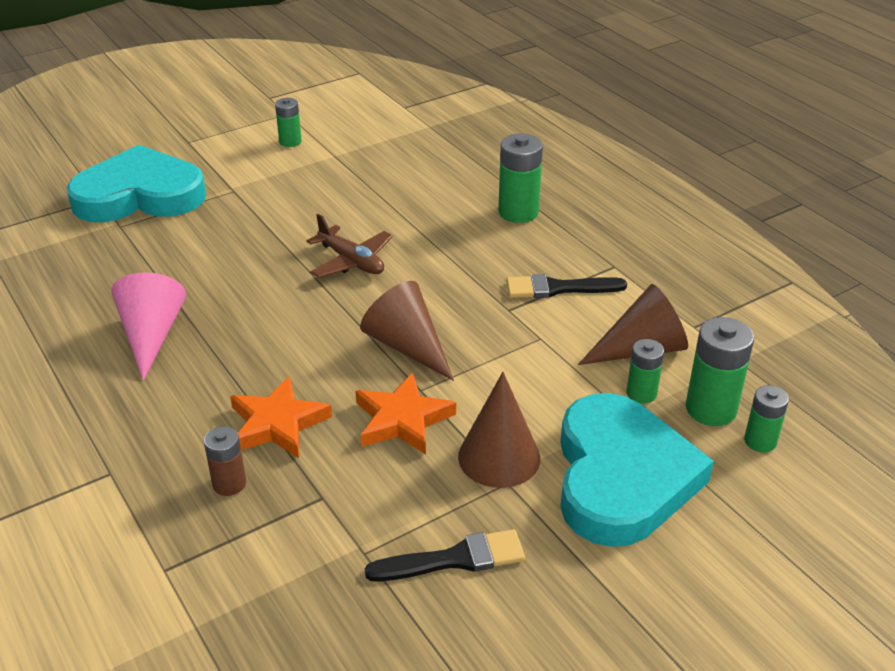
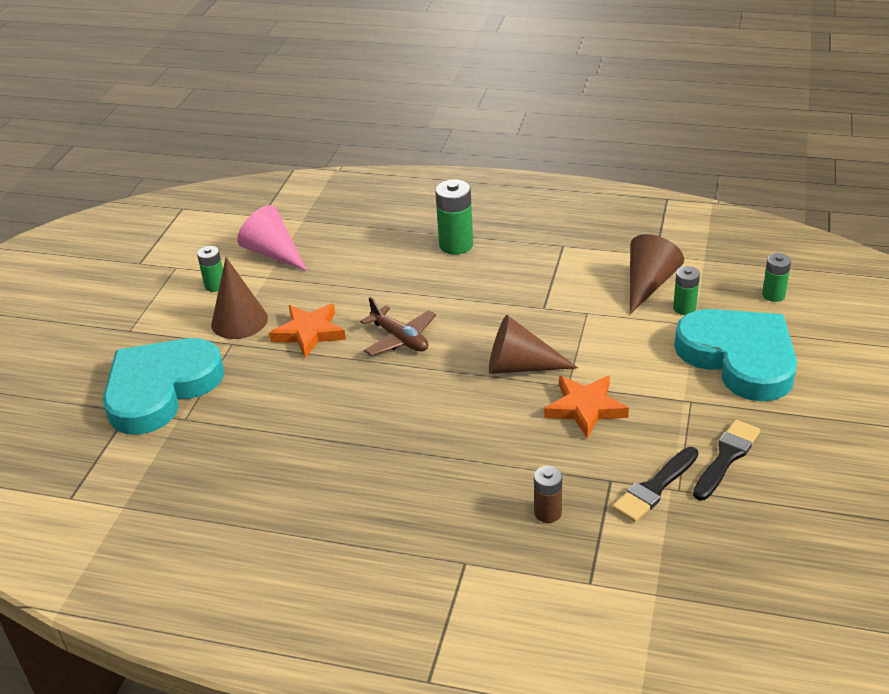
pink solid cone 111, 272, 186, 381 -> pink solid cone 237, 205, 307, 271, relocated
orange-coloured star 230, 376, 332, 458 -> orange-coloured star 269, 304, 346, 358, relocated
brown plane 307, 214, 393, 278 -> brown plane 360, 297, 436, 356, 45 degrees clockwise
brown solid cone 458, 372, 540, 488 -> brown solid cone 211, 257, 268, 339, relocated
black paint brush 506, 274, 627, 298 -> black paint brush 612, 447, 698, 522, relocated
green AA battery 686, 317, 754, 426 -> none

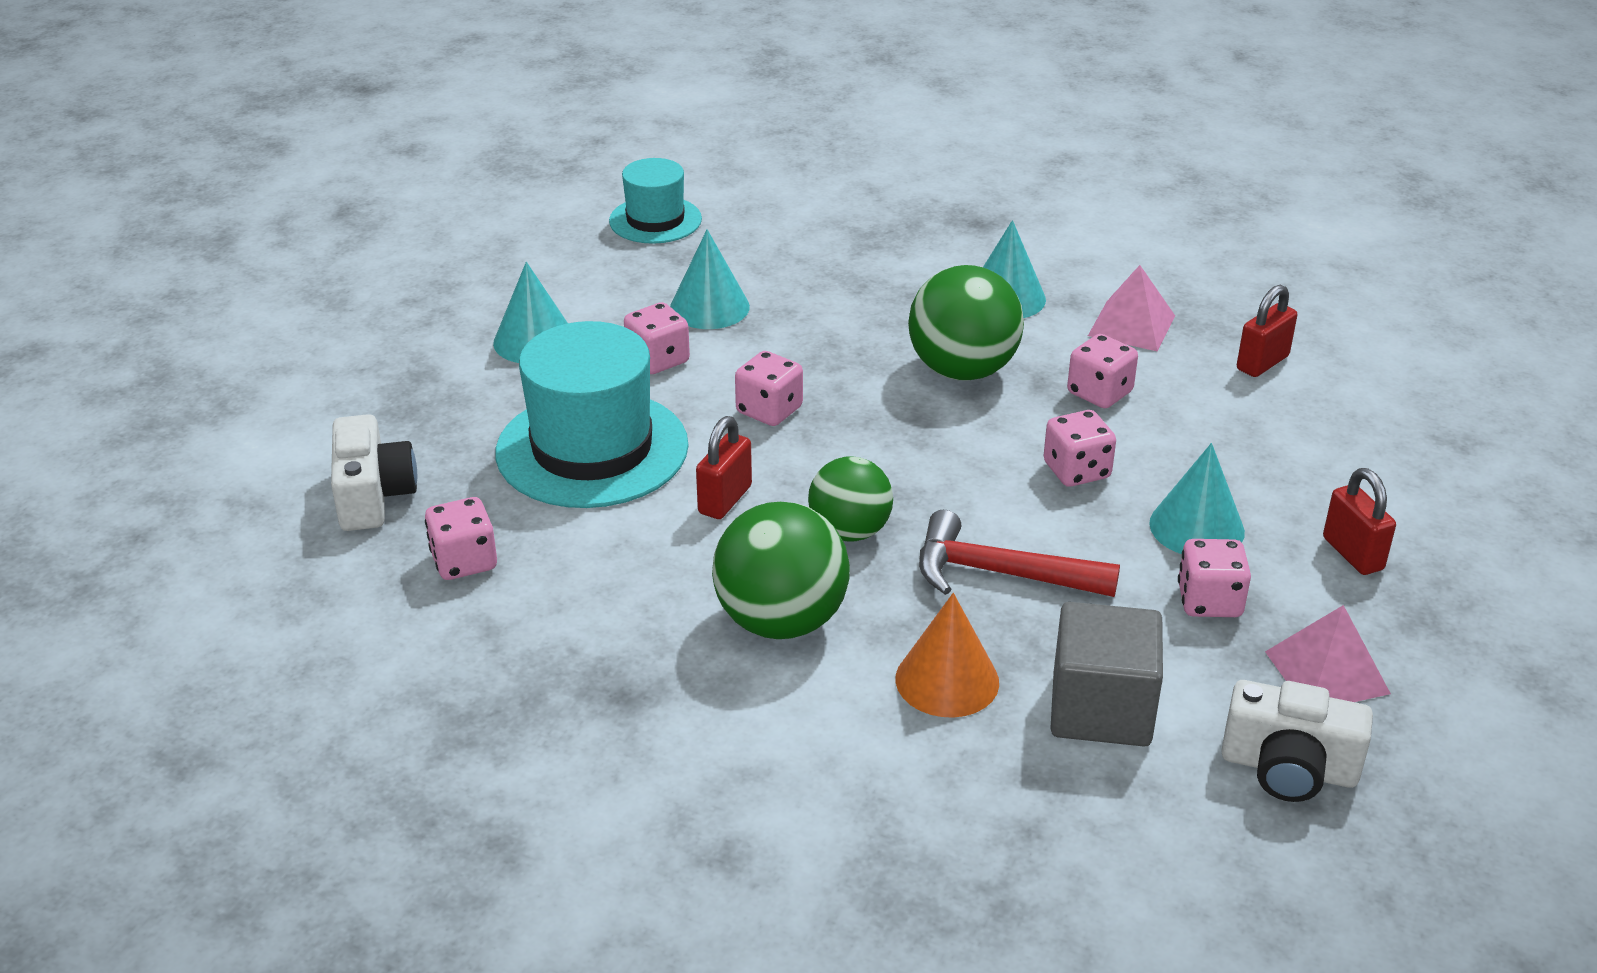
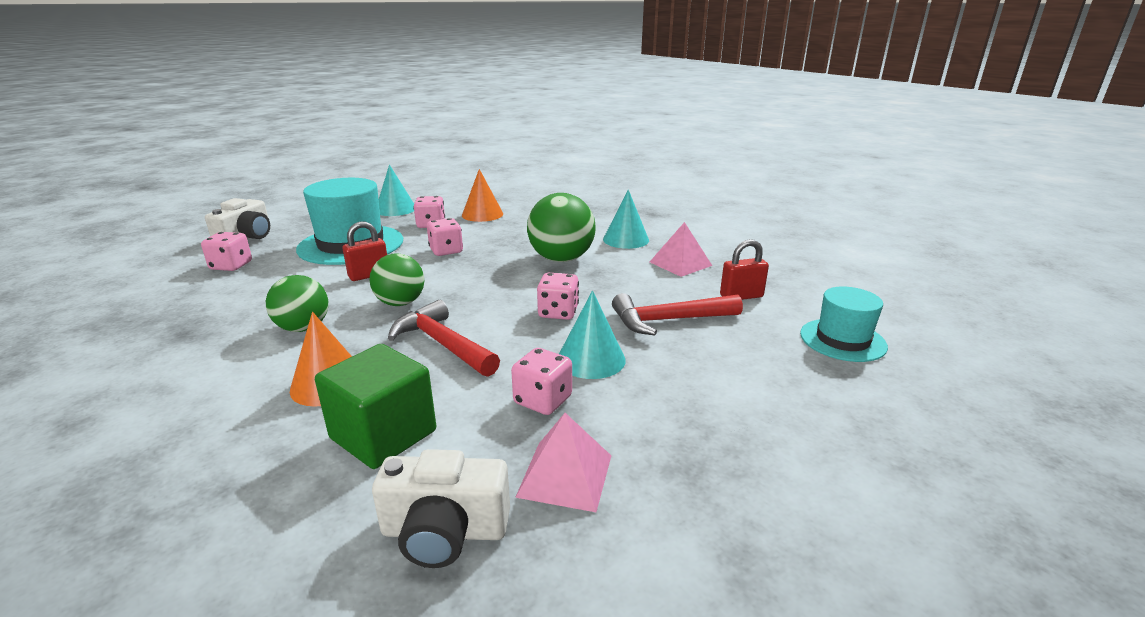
teal tall hat 609, 158, 702, 244 -> teal tall hat 800, 287, 888, 362, relocated
teal solid cone 670, 229, 750, 329 -> orange-coloured solid cone 462, 169, 503, 222
green ball 712, 502, 850, 639 -> green ball 266, 275, 328, 332, x0.66
gray block 1050, 602, 1163, 746 -> green block 315, 344, 436, 469
pink die 1067, 334, 1138, 408 -> none
snow-white photo camera 1221, 680, 1373, 802 -> snow-white photo camera 372, 449, 510, 568, 45 degrees counterclockwise
red small lock 1323, 468, 1396, 575 -> none
none -> red carpenter's hammer 612, 293, 743, 336

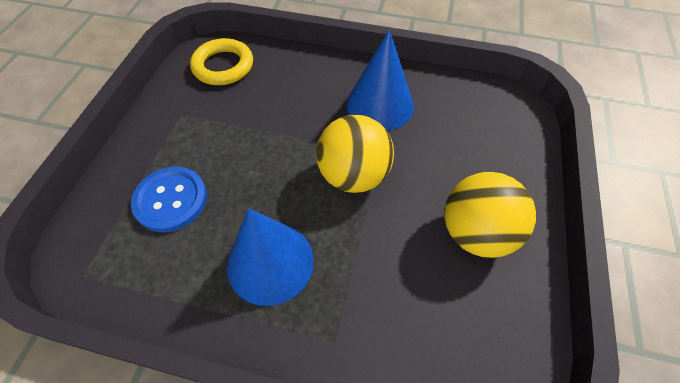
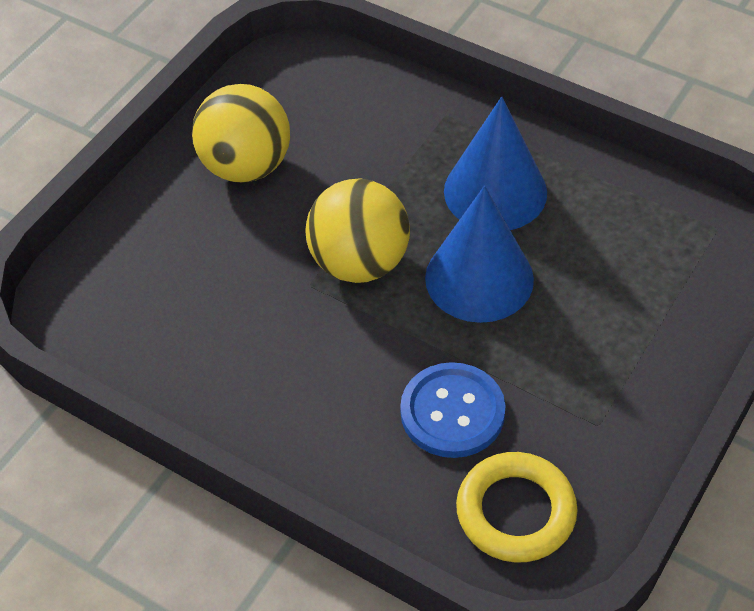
royal blue shirt button 131, 167, 207, 232 -> royal blue shirt button 400, 362, 506, 458, relocated
royal blue solid cone 346, 29, 414, 131 -> royal blue solid cone 425, 186, 534, 323, relocated

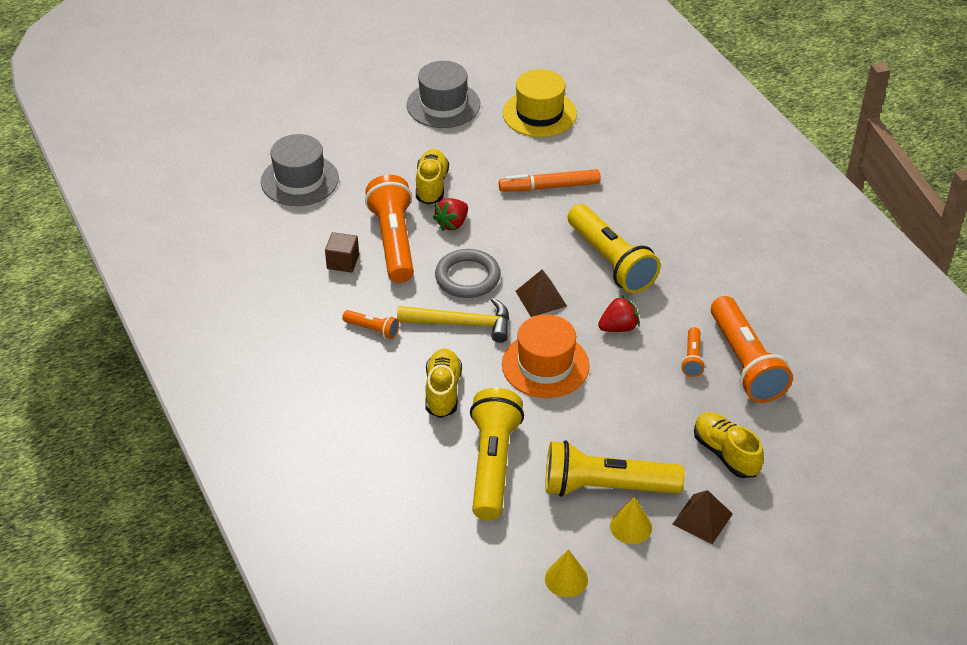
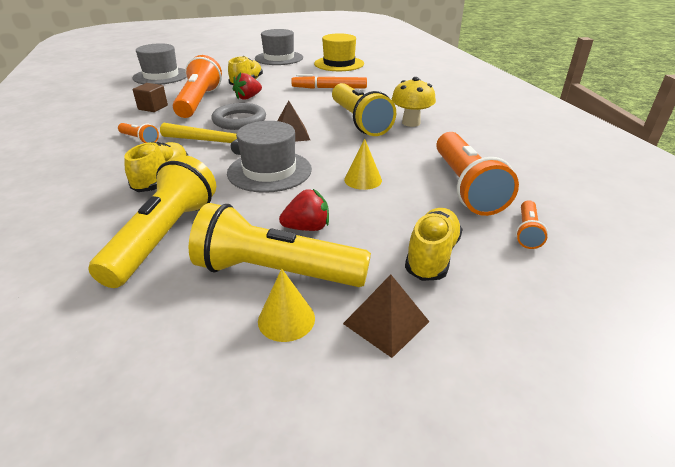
orange-coloured tall hat 502, 314, 590, 398 -> gray tall hat 227, 121, 312, 193
yellow solid cone 545, 549, 588, 597 -> yellow solid cone 344, 139, 382, 190, relocated
red strawberry 598, 295, 640, 332 -> red strawberry 279, 189, 329, 231, relocated
orange-coloured torch 681, 327, 705, 377 -> orange-coloured torch 516, 200, 548, 249, relocated
yellow lace-up shoe 694, 412, 764, 478 -> yellow lace-up shoe 405, 208, 463, 281, 45 degrees clockwise
none -> yellow fungus 392, 77, 436, 127

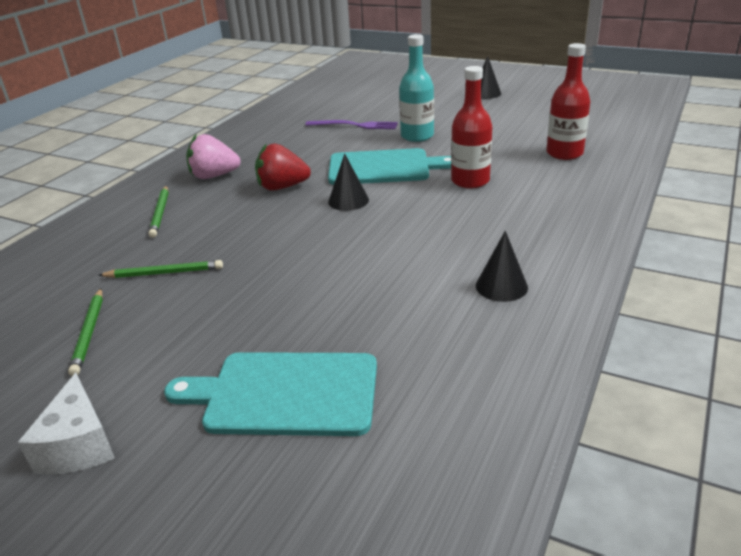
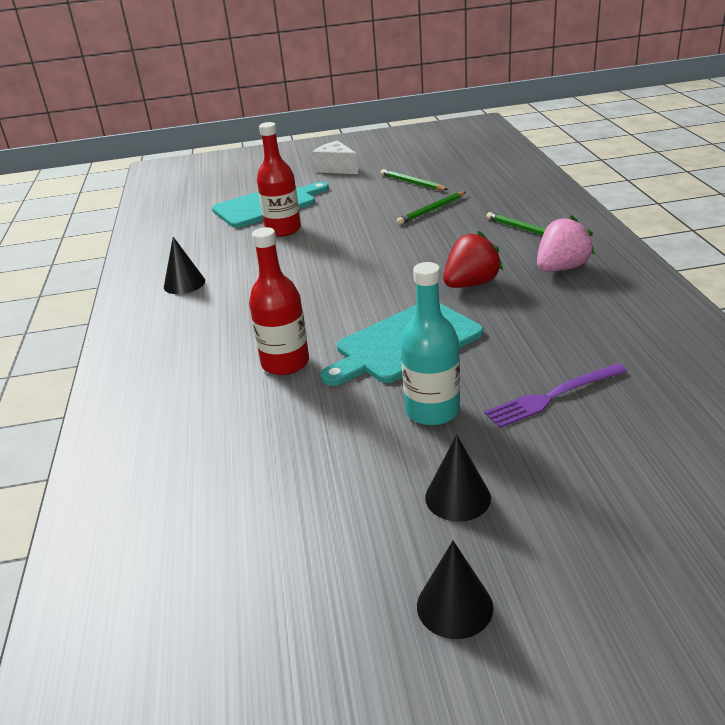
black solid cone 328, 153, 369, 211 -> black solid cone 425, 435, 491, 522, relocated
red flask 546, 43, 590, 160 -> red flask 257, 122, 301, 237, relocated

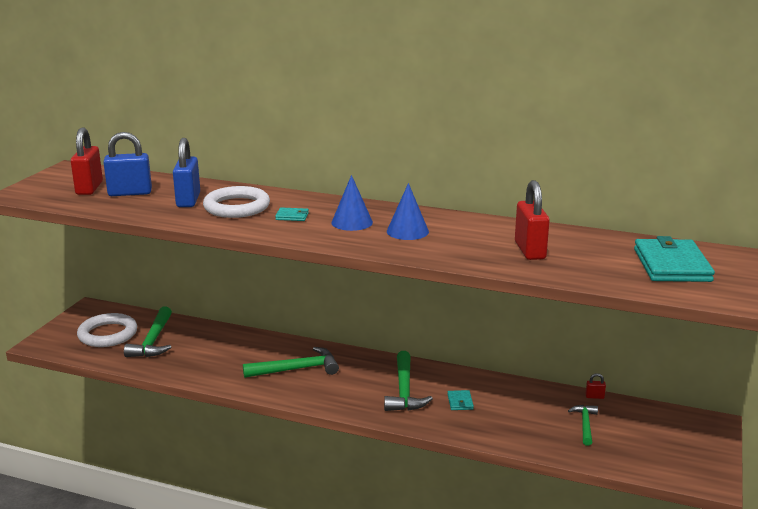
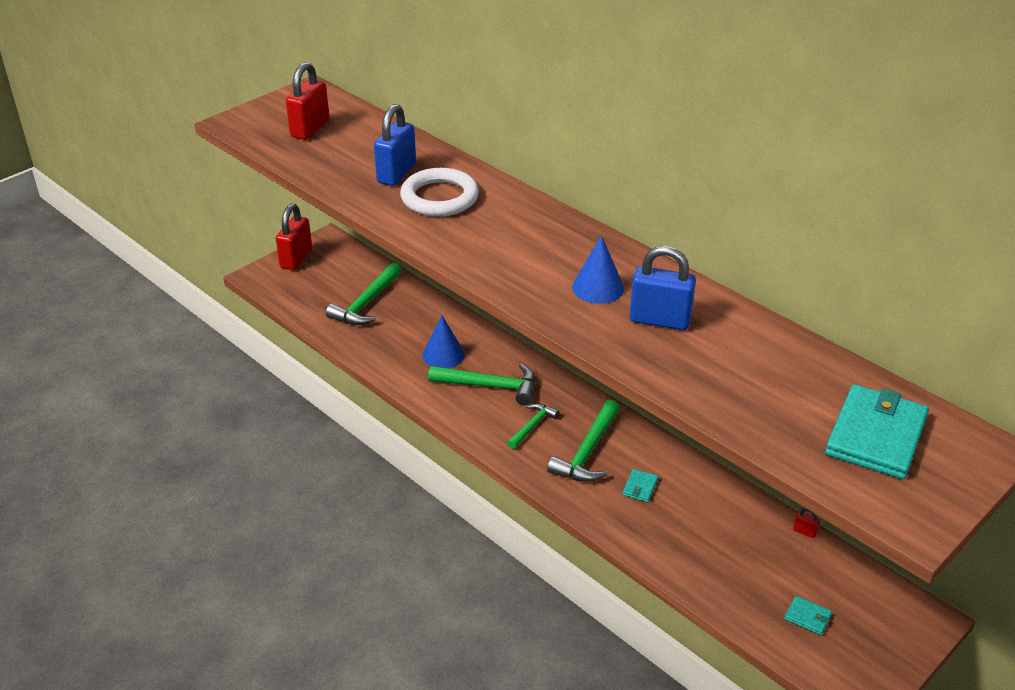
snow-white ring 77, 313, 137, 347 -> none
royal blue small lock 103, 132, 152, 196 -> royal blue small lock 630, 246, 696, 330, relocated
teal billfold 275, 208, 309, 221 -> teal billfold 784, 596, 832, 635, relocated
royal blue solid cone 331, 175, 373, 231 -> royal blue solid cone 423, 315, 465, 368, relocated
red small lock 515, 180, 550, 260 -> red small lock 276, 204, 312, 270, relocated
green carpenter's hammer 568, 405, 598, 446 -> green carpenter's hammer 508, 403, 559, 449, relocated

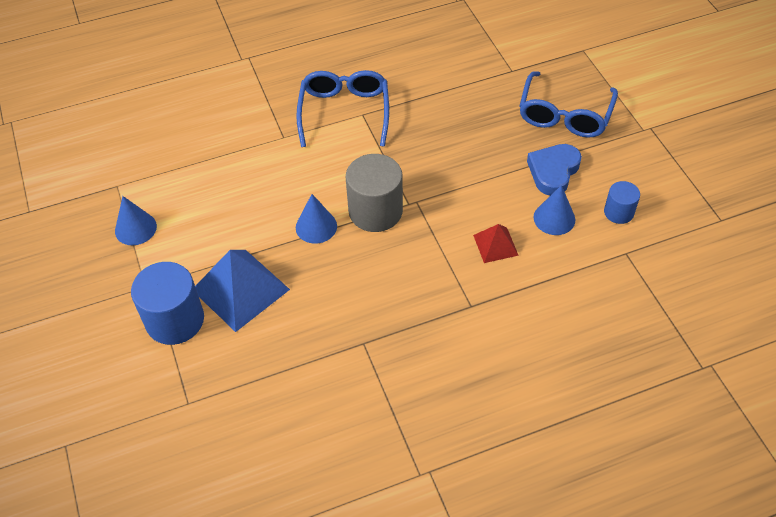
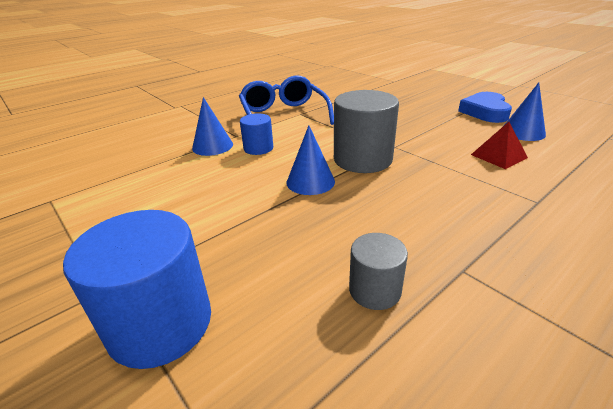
royal blue solid cone 115, 196, 157, 245 -> royal blue solid cone 192, 97, 233, 156, relocated
royal blue solid pyramid 195, 250, 290, 332 -> none
royal blue glasses 519, 71, 618, 138 -> none
royal blue cylinder 604, 181, 640, 224 -> royal blue cylinder 240, 114, 273, 155, relocated
none -> gray cylinder 349, 233, 408, 310

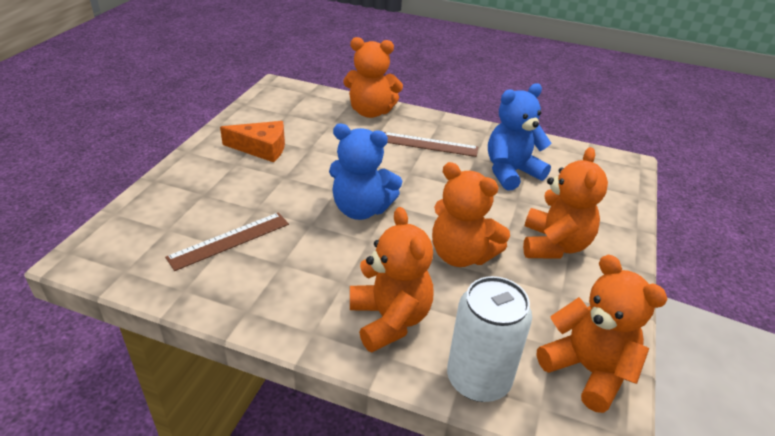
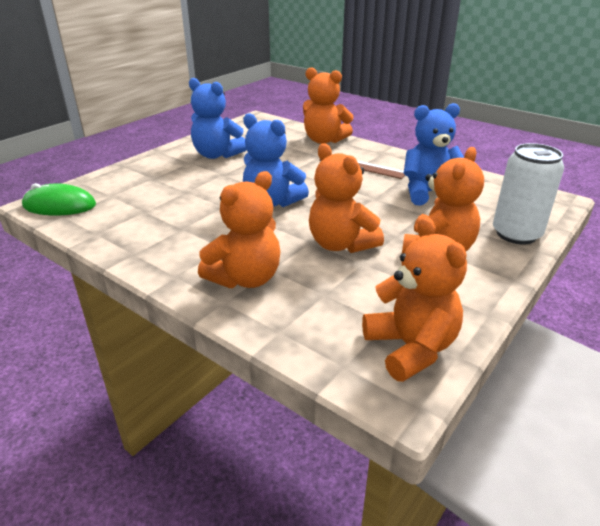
brown measuring stick 165, 213, 289, 271 -> none
orange-coloured cheese wedge 220, 121, 285, 162 -> royal blue teddy 189, 78, 247, 159
orange-coloured teddy 350, 207, 434, 352 -> orange-coloured teddy 198, 171, 280, 288, 45 degrees clockwise
snow-white tin 447, 276, 532, 402 -> snow-white tin 493, 143, 564, 244, relocated
none -> green PC mouse 22, 183, 96, 215

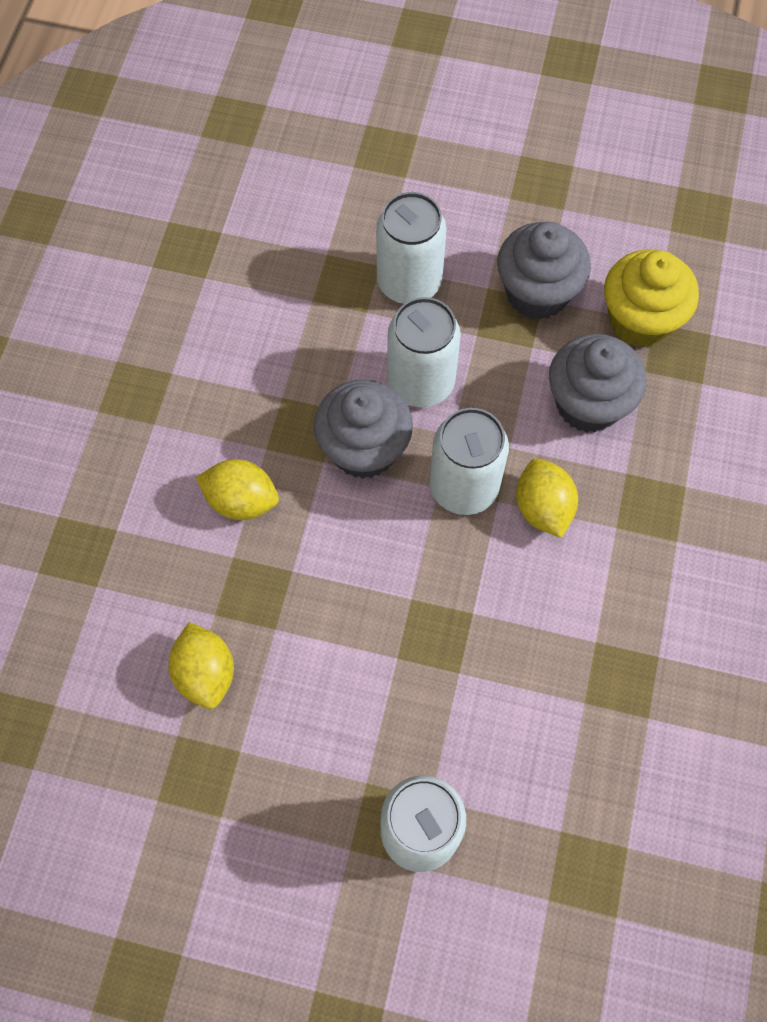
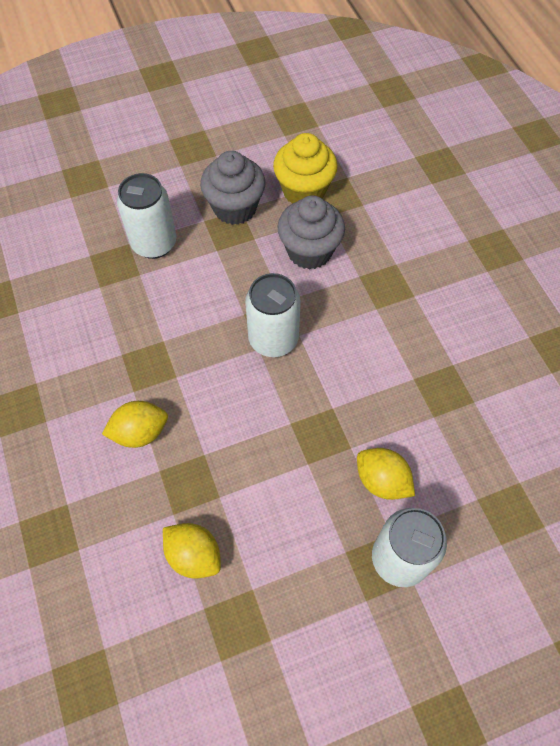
gray fairy cake 314, 379, 413, 479 -> none
snow-white tin 387, 297, 461, 407 -> none
yellow citrus fruit 516, 459, 578, 538 -> yellow citrus fruit 357, 448, 415, 500, relocated

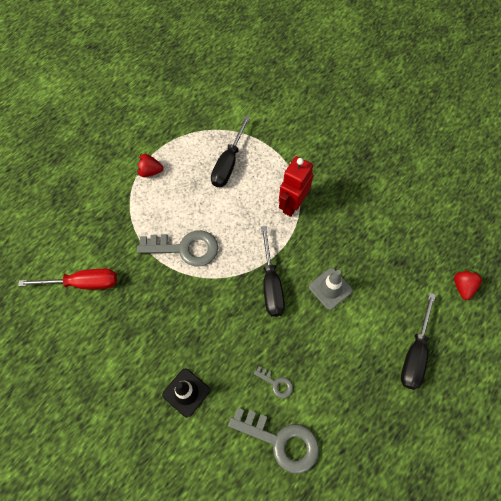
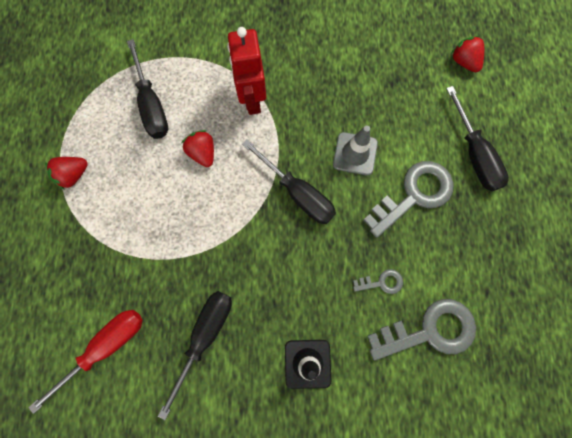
gray key 137, 230, 218, 266 -> gray key 363, 161, 454, 238, relocated
none -> black hand screwdriver 158, 291, 232, 420
none -> red strawberry 182, 130, 214, 167

